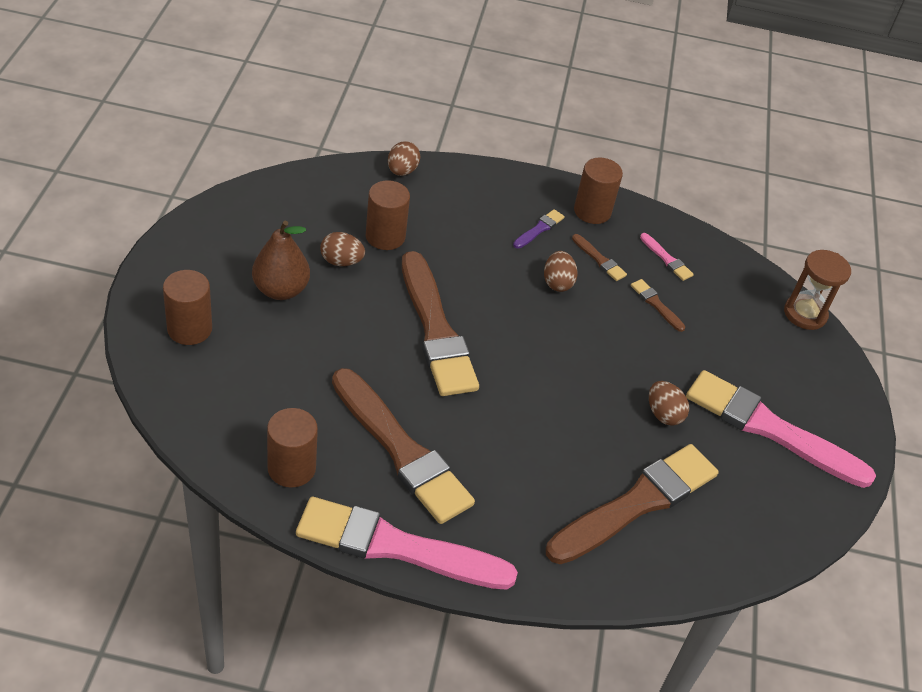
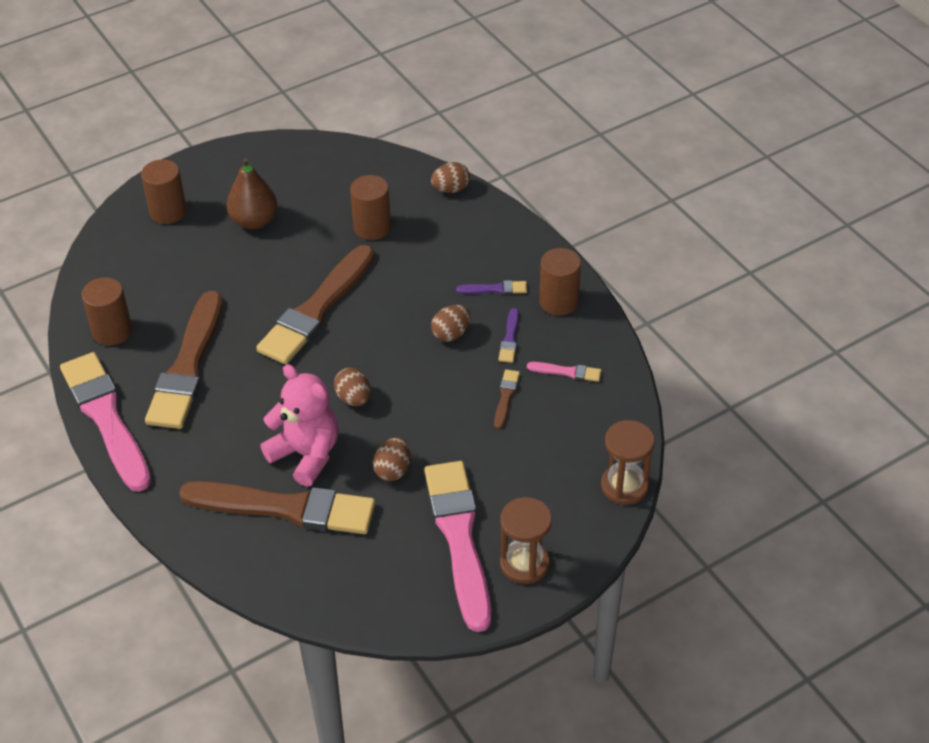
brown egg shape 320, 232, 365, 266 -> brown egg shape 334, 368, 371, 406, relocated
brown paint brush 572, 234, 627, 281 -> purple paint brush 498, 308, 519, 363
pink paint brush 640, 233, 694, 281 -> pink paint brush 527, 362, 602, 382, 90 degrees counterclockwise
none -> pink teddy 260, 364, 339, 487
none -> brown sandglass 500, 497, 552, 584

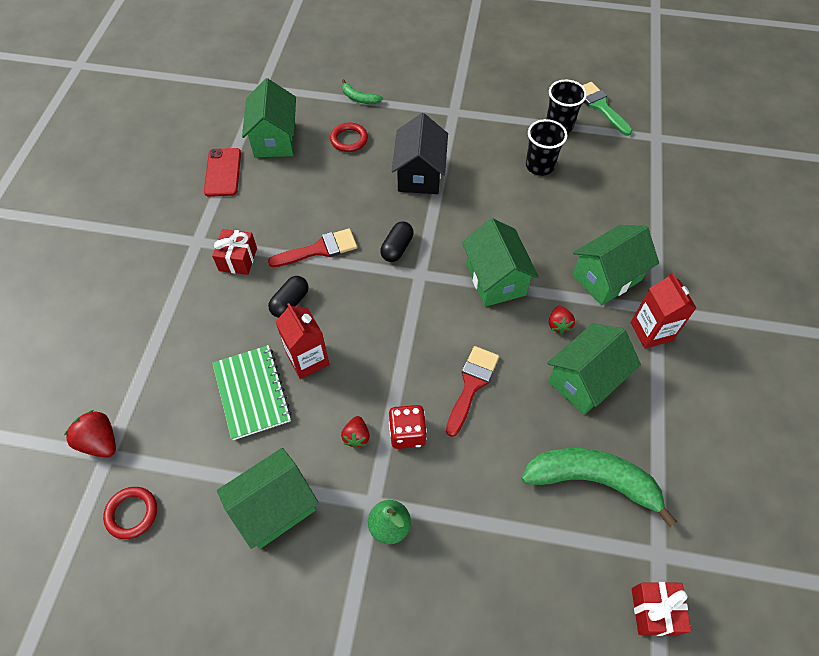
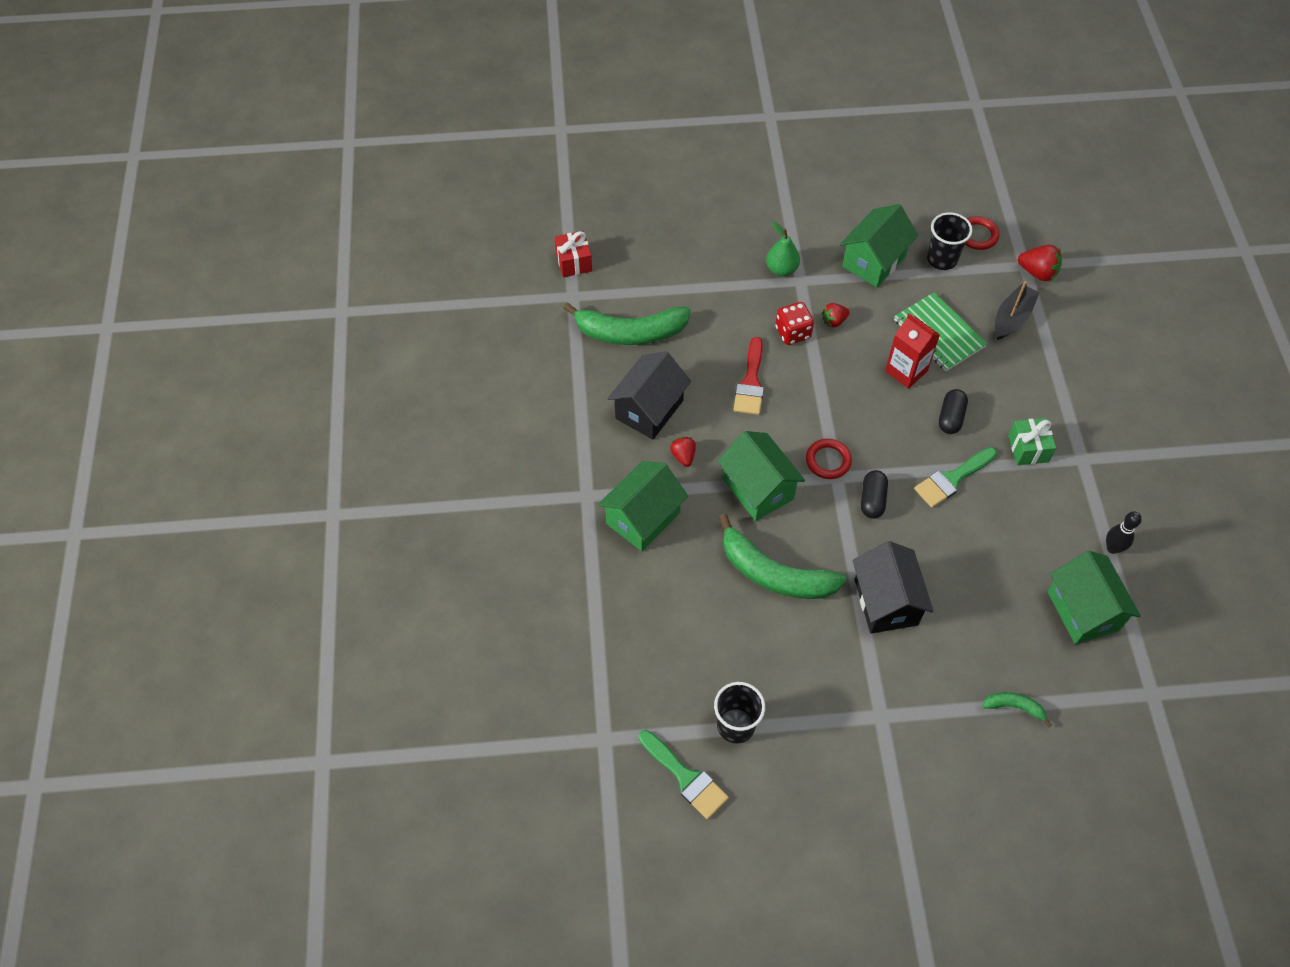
red mobile phone 204, 148, 241, 197 -> black bowling pin 1106, 511, 1142, 554
red wrapped gift 212, 229, 257, 275 -> green wrapped gift 1008, 418, 1056, 465
red paint brush 268, 228, 357, 267 -> green paint brush 914, 447, 997, 508
red ring 330, 123, 368, 152 -> red ring 806, 439, 852, 479, relocated
red strawberry 341, 416, 370, 448 -> red strawberry 822, 303, 850, 328, 105 degrees counterclockwise
black cup 526, 119, 567, 176 -> black cup 927, 212, 972, 270, relocated
green cottage 547, 324, 641, 415 -> black cottage 607, 351, 691, 440
red carton 631, 272, 696, 349 -> none
none -> green banana 719, 514, 846, 599
none -> black toy boat 995, 281, 1039, 340

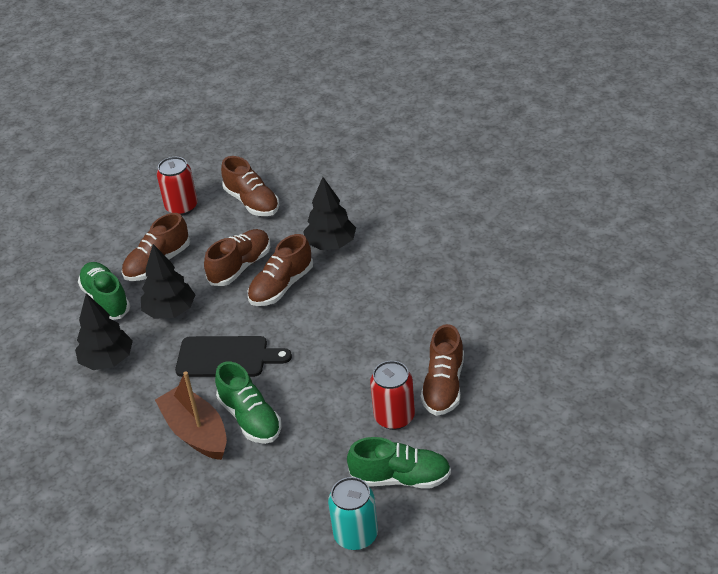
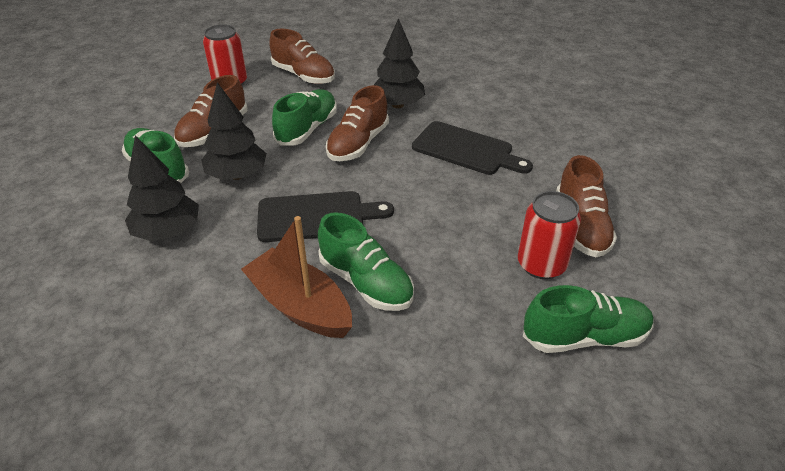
brown lace-up shoe 204, 229, 270, 286 -> green lace-up shoe 272, 89, 337, 146
teal tin 328, 477, 378, 550 -> none
none -> black chopping board 412, 121, 533, 175

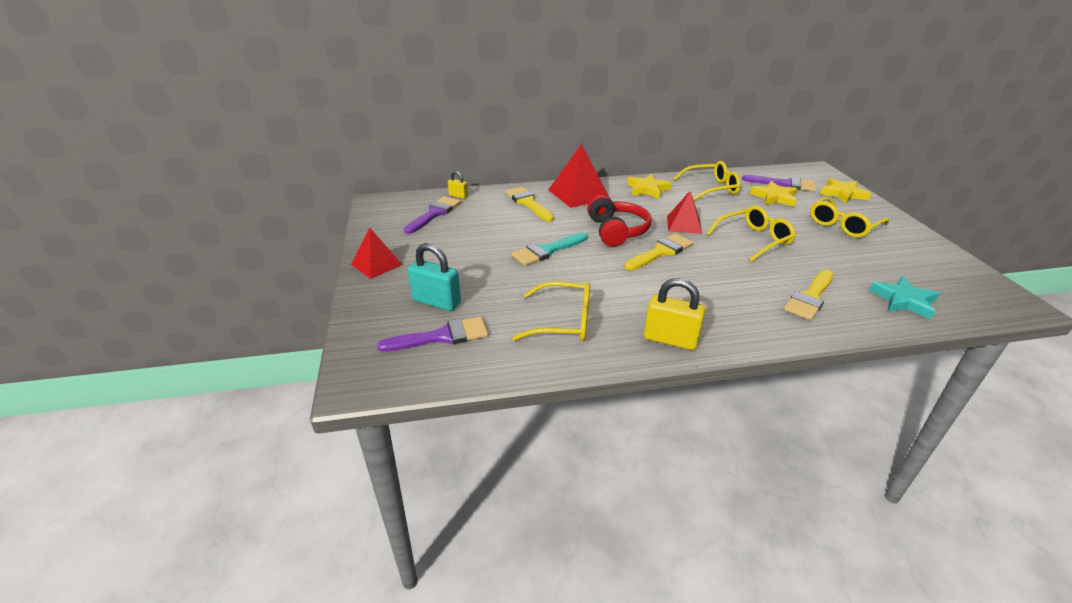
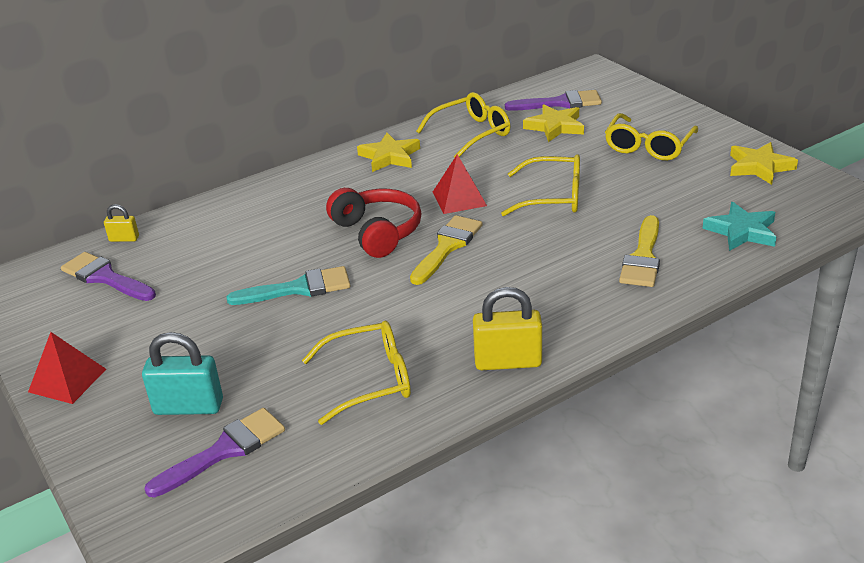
purple paint brush 404, 196, 461, 234 -> purple paint brush 61, 252, 156, 301, 60 degrees counterclockwise
yellow paint brush 505, 187, 554, 221 -> none
teal paint brush 512, 232, 588, 266 -> teal paint brush 226, 266, 351, 305, 135 degrees counterclockwise
red solid pyramid 548, 144, 610, 208 -> none
yellow glasses 707, 206, 796, 262 -> yellow glasses 501, 154, 580, 216, 60 degrees clockwise
yellow star 820, 178, 871, 204 -> yellow star 730, 142, 798, 185, relocated

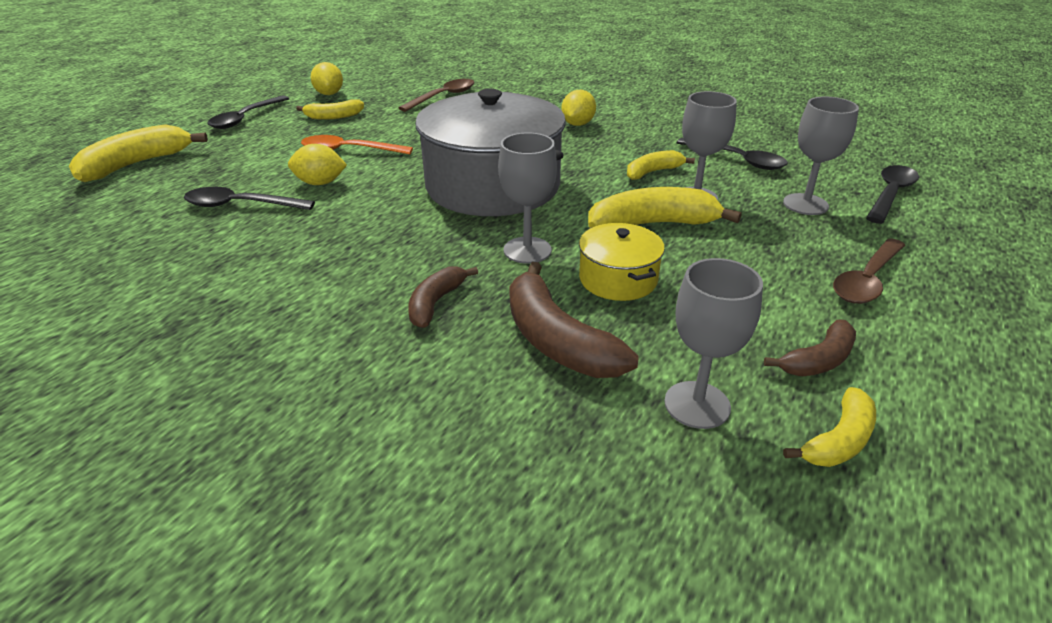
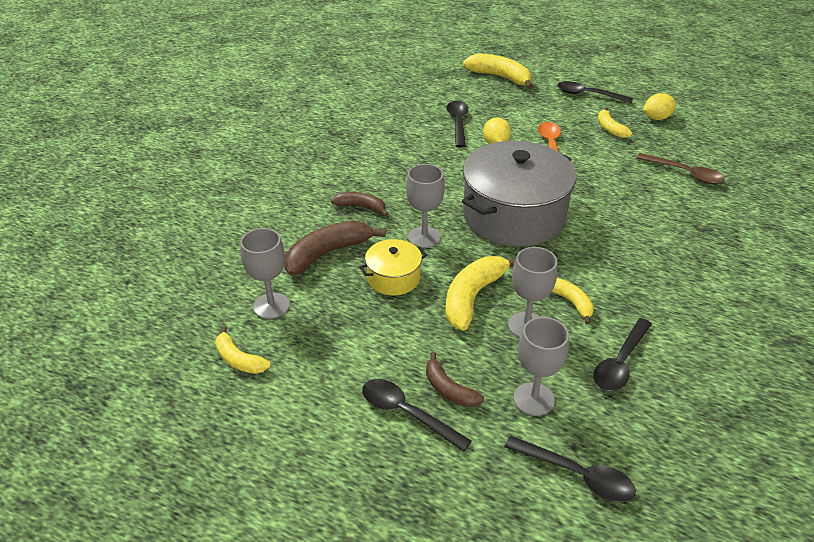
yellow citrus fruit 561, 90, 596, 126 -> none
yellow banana 588, 187, 742, 228 -> yellow banana 446, 256, 516, 331, 135 degrees counterclockwise
brown banana 764, 319, 856, 376 -> brown banana 426, 352, 484, 408, relocated
brown tablespoon 833, 238, 905, 304 -> black tablespoon 362, 379, 472, 452

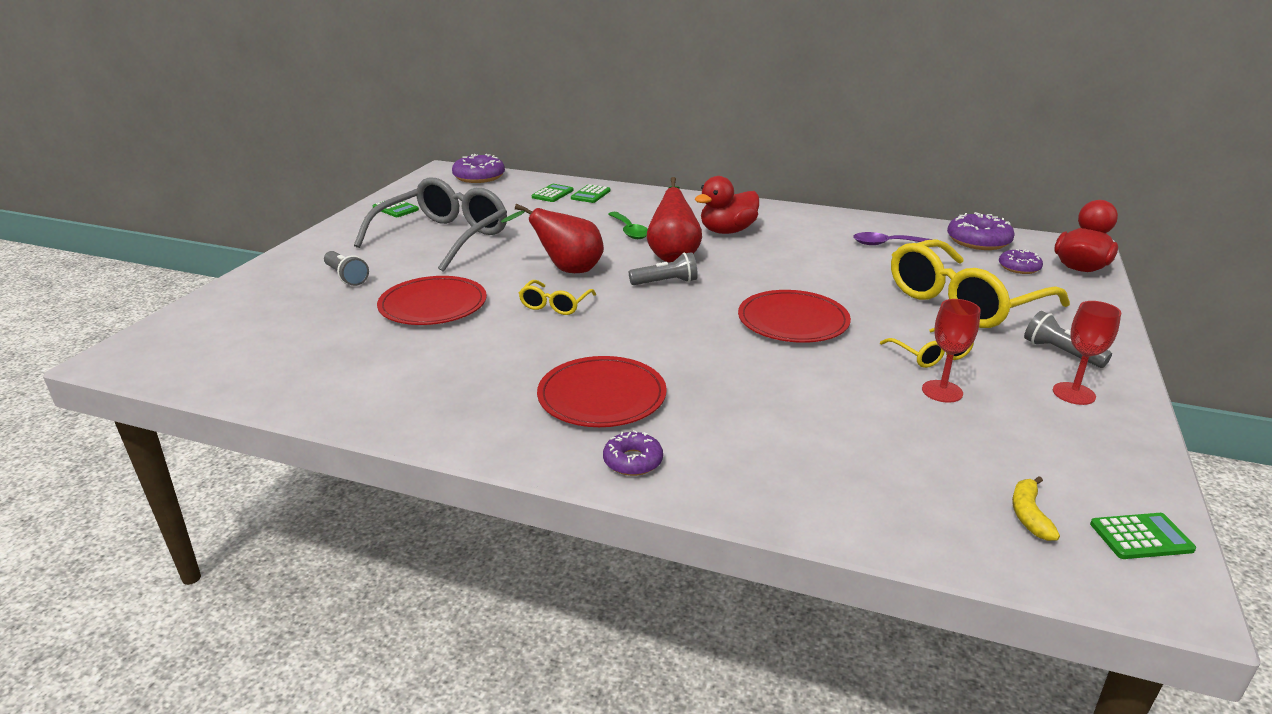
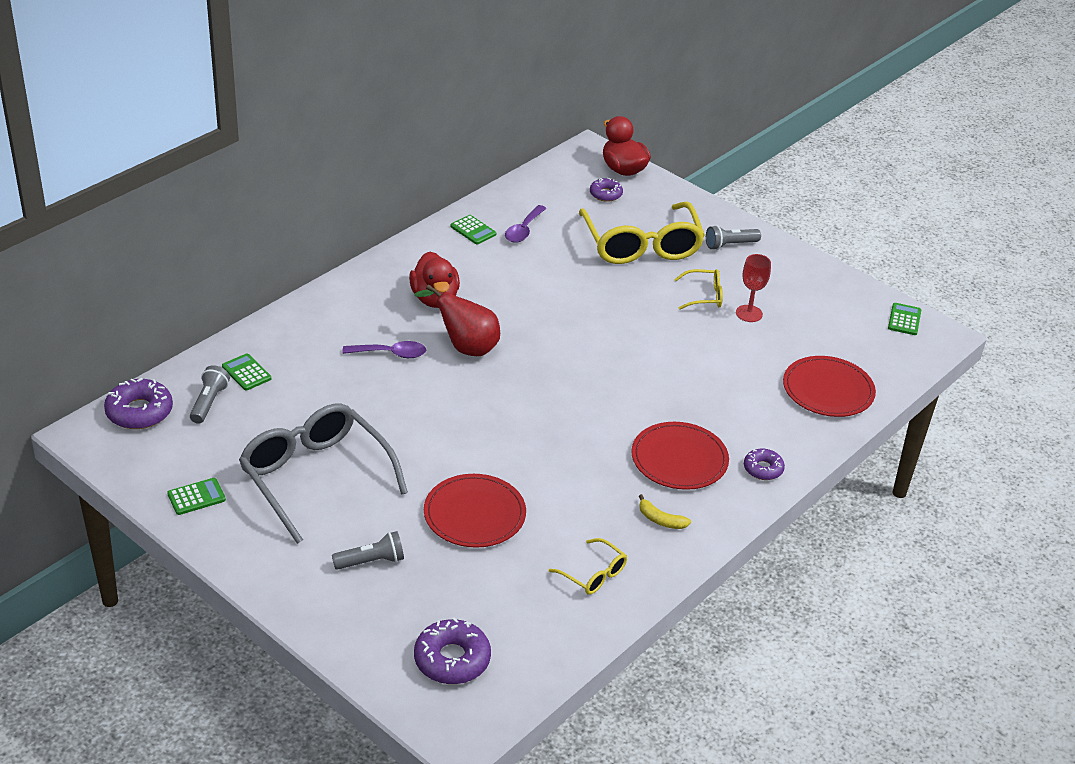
red toy pear 501, 204, 604, 273 -> none
yellow glasses 519, 280, 596, 315 -> yellow glasses 549, 538, 627, 595, relocated
green pocket calculator 571, 184, 611, 203 -> green pocket calculator 451, 215, 496, 244, relocated
green tablespoon 608, 212, 648, 239 -> purple tablespoon 342, 341, 426, 358
gray torch 629, 252, 698, 285 -> gray torch 190, 365, 230, 424, relocated
red dinner plate 738, 290, 851, 343 -> red dinner plate 783, 356, 876, 417, relocated
purple glazed donut 947, 212, 1015, 250 -> purple glazed donut 414, 618, 491, 684, relocated
yellow banana 1012, 476, 1060, 541 -> yellow banana 639, 494, 691, 529, relocated
red chalice 1053, 301, 1121, 405 -> none

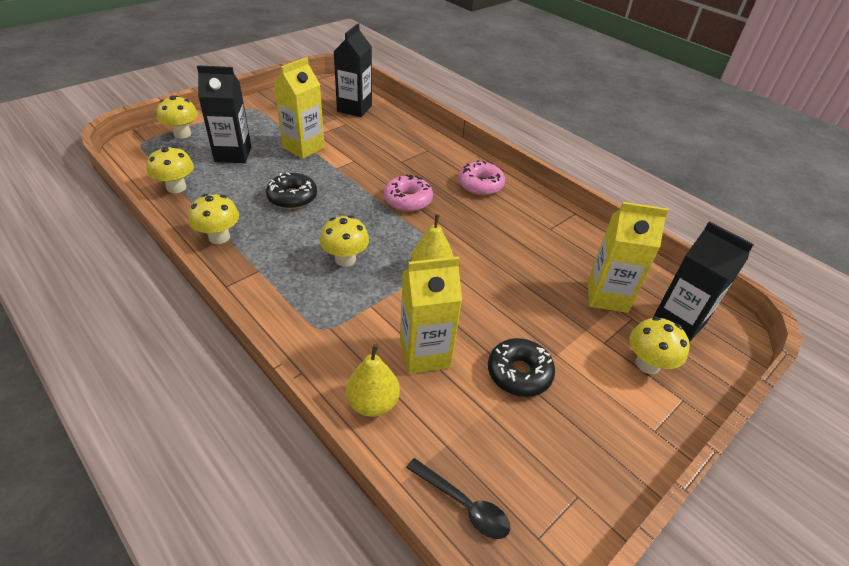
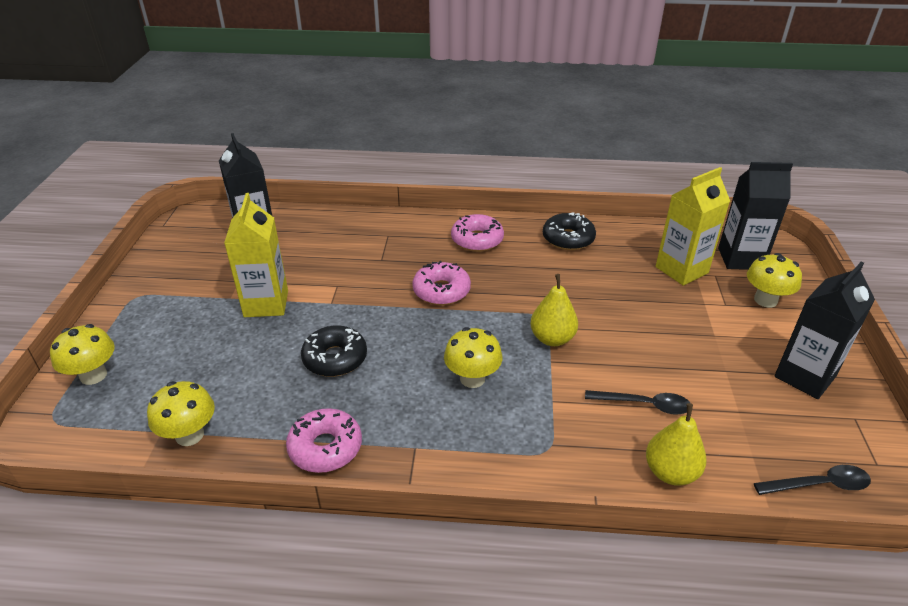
yellow fungus 189, 194, 239, 244 -> pink glazed donut 286, 408, 362, 473
black carton 197, 65, 251, 163 -> black carton 775, 261, 875, 399, relocated
yellow carton 400, 256, 462, 374 -> black tablespoon 585, 390, 690, 415
black glazed donut 488, 338, 555, 397 -> black glazed donut 543, 212, 596, 250, relocated

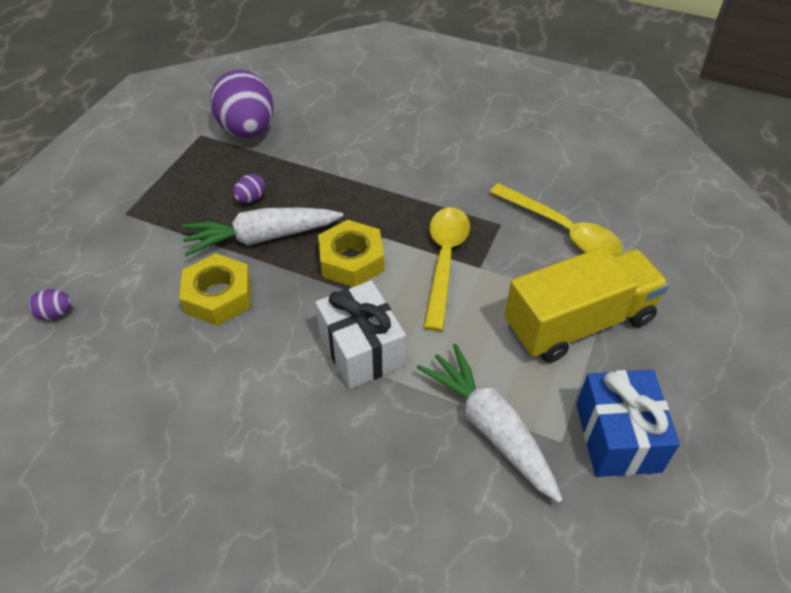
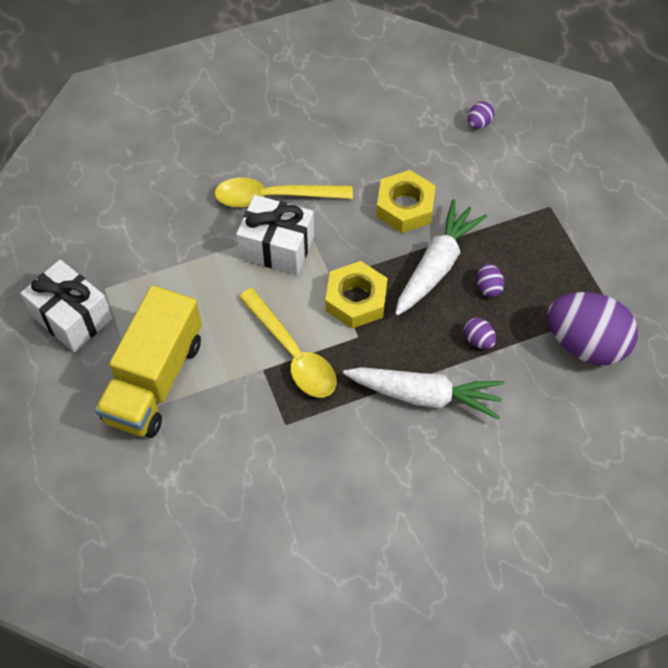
snow-white carrot 417, 344, 562, 503 -> snow-white carrot 343, 367, 504, 420, relocated
yellow tablespoon 490, 183, 622, 256 -> yellow tablespoon 215, 177, 353, 207, relocated
royal blue wrapped gift 576, 370, 680, 477 -> snow-white wrapped gift 20, 259, 113, 352
none -> purple egg shape 464, 318, 496, 349

